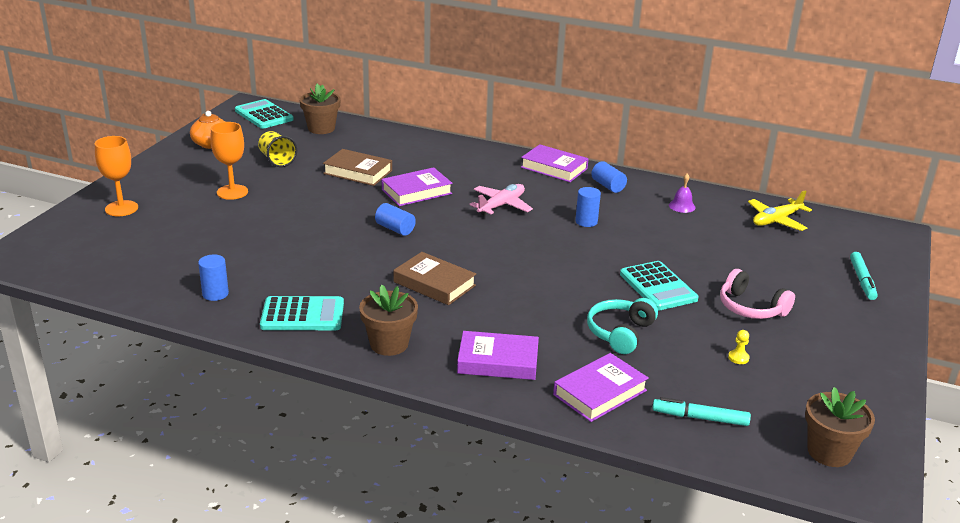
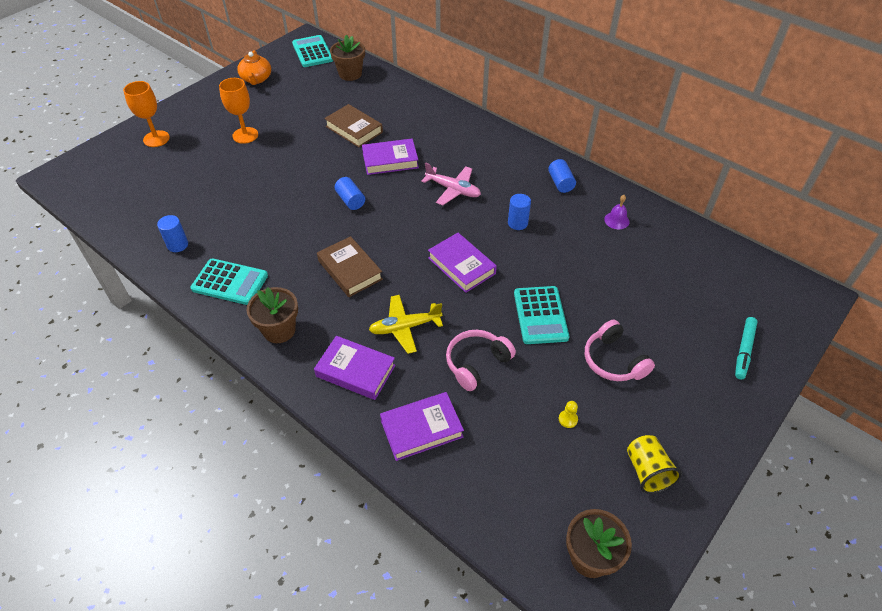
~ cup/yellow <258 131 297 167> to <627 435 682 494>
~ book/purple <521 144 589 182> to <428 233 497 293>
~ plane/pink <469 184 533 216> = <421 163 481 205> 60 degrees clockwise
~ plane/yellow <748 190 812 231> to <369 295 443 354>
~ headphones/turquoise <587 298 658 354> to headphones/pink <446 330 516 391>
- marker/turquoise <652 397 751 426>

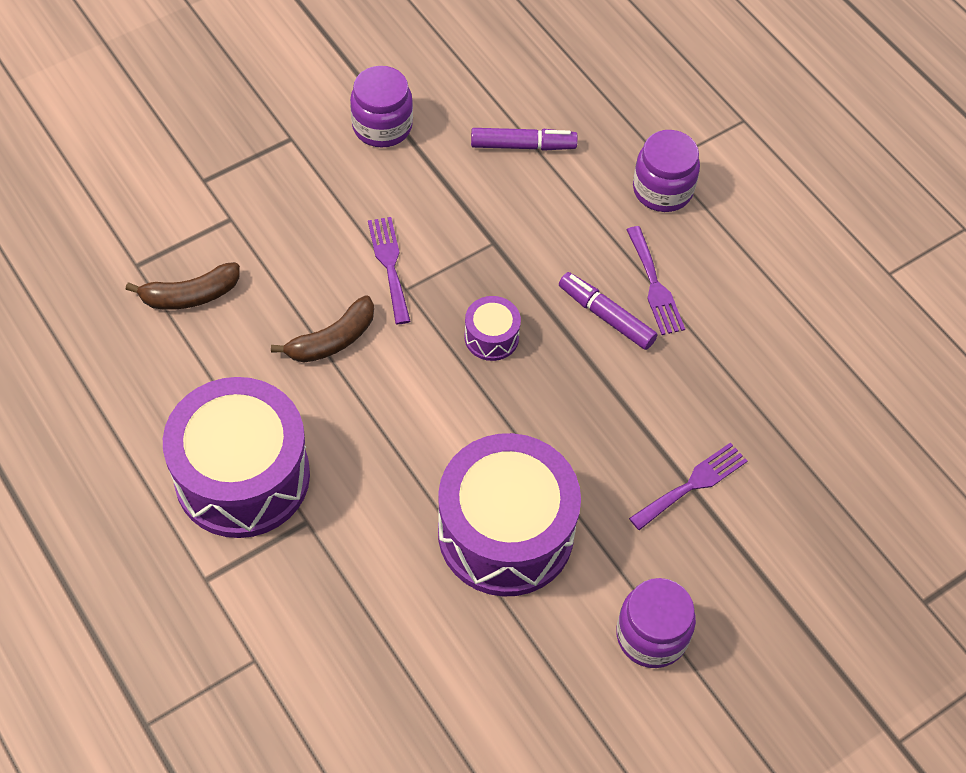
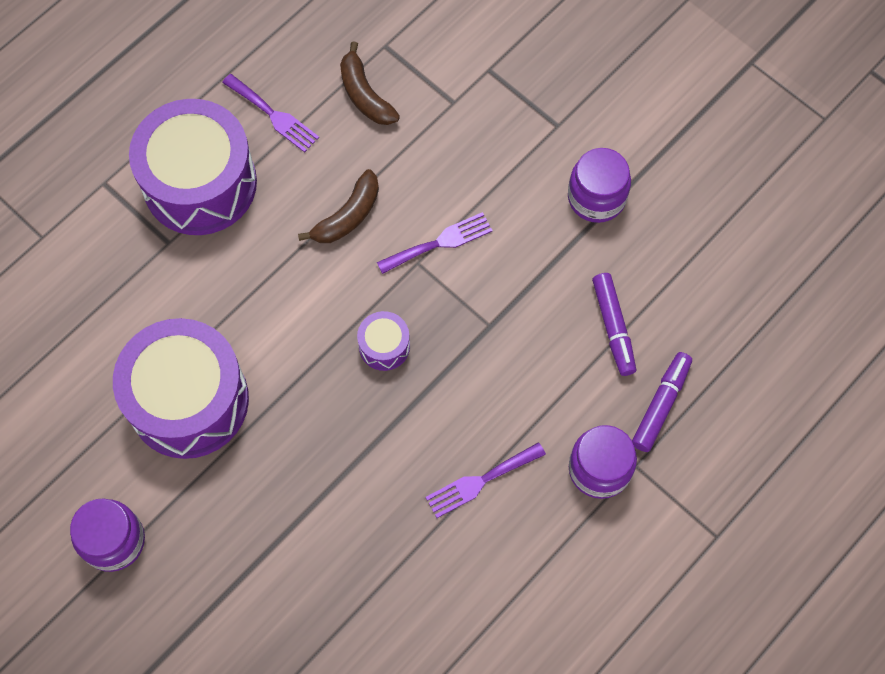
~ marker/purple <559 272 657 350> to <632 352 692 452>
~ banana/brown <271 295 374 363> = <298 169 379 243> 90 degrees counterclockwise
~ fork/purple <629 442 747 530> to <222 74 319 152>

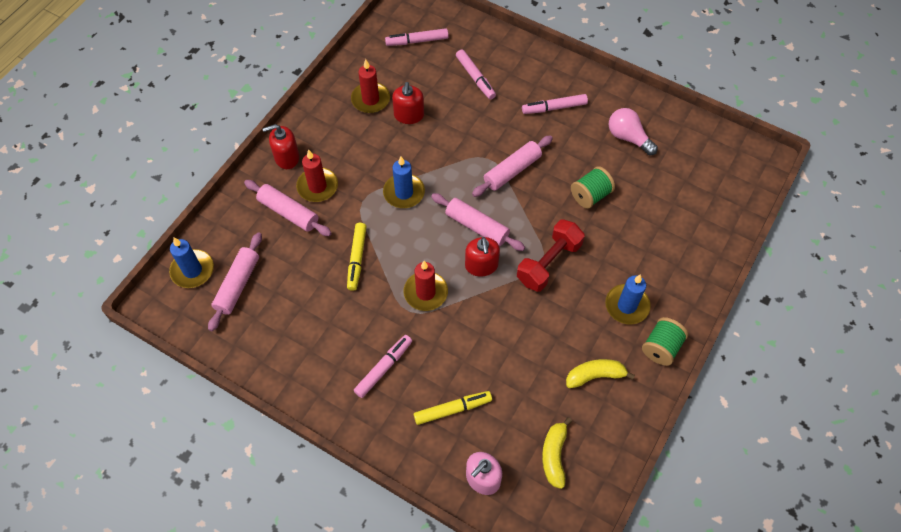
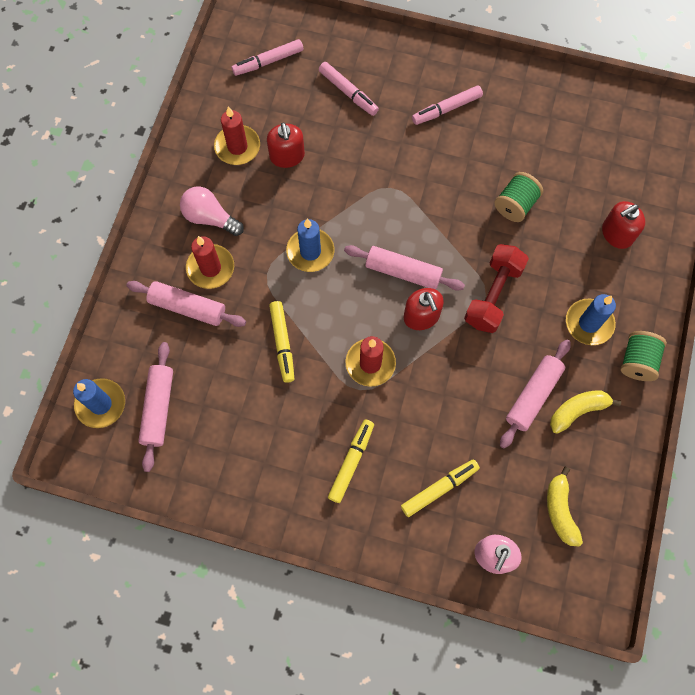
~ light bulb/pink <609 108 658 156> to <180 186 244 236>
~ soap dispenser/red <262 124 299 169> to <602 201 645 249>
~ rolling pin/pink <472 135 553 197> to <500 340 571 448>
~ marker/pink <353 335 412 398> to marker/yellow <328 420 374 503>

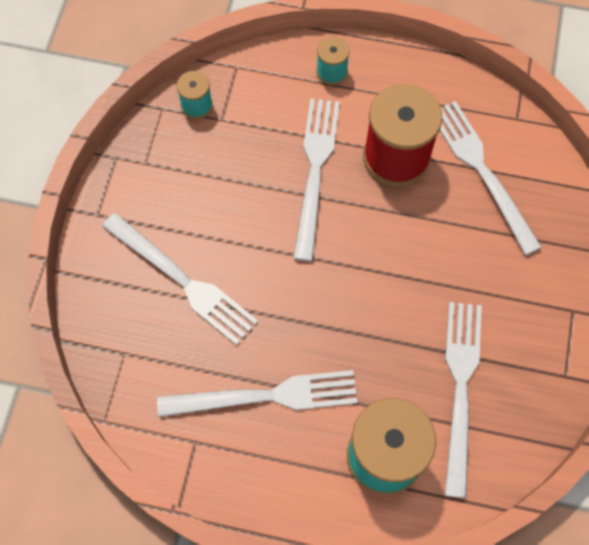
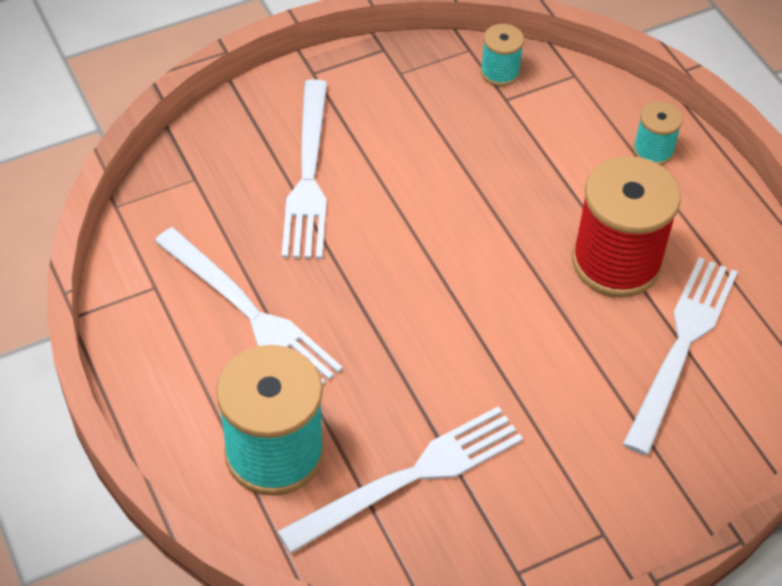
- fork/white <293 99 340 261>

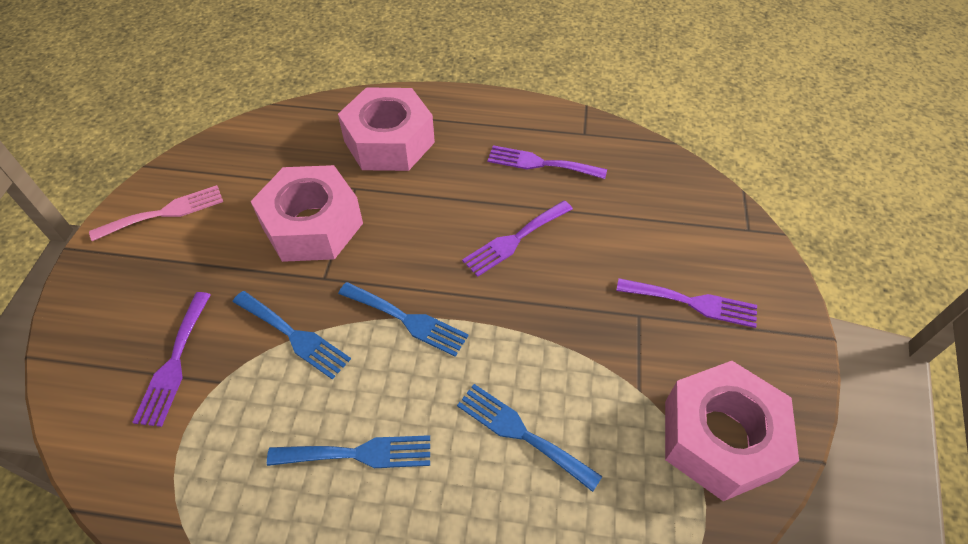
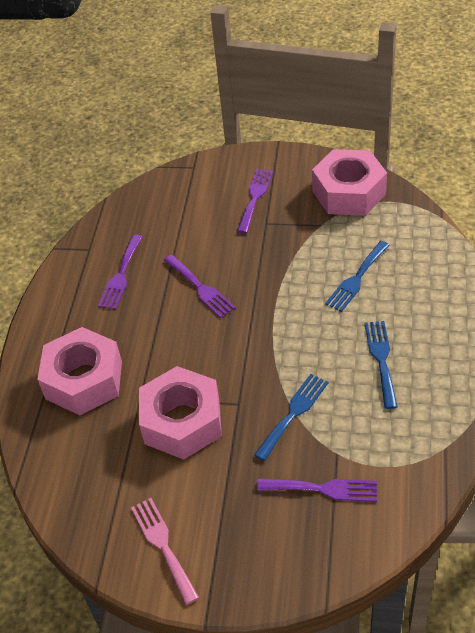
- fork/blue <338 282 469 357>

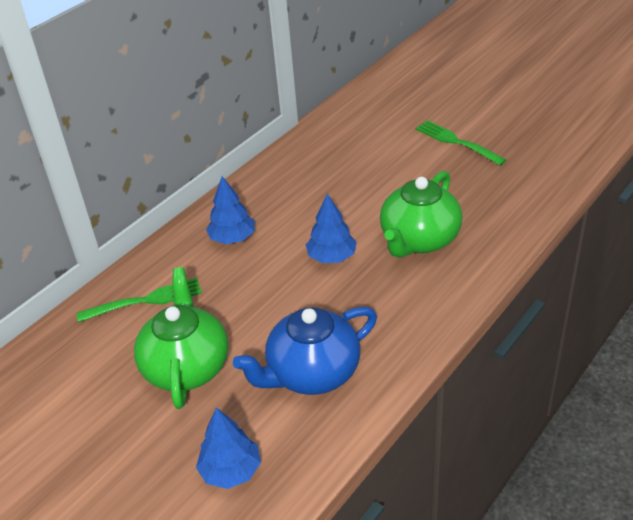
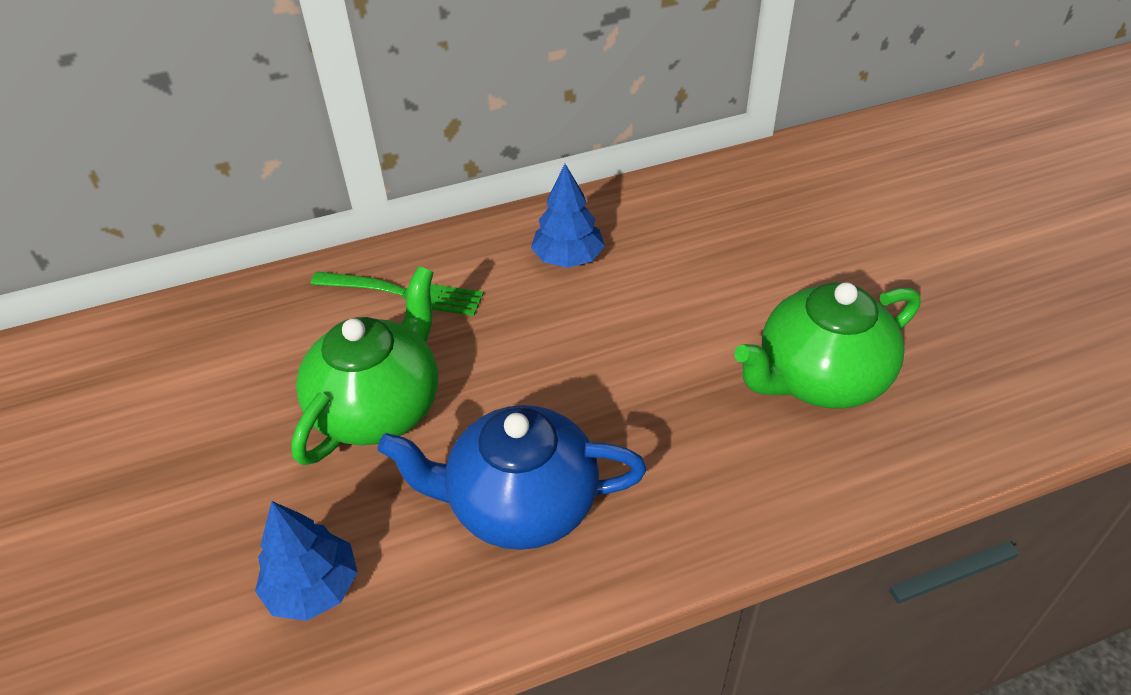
- fork/green <416 120 506 165>
- tree/blue <306 193 357 263>

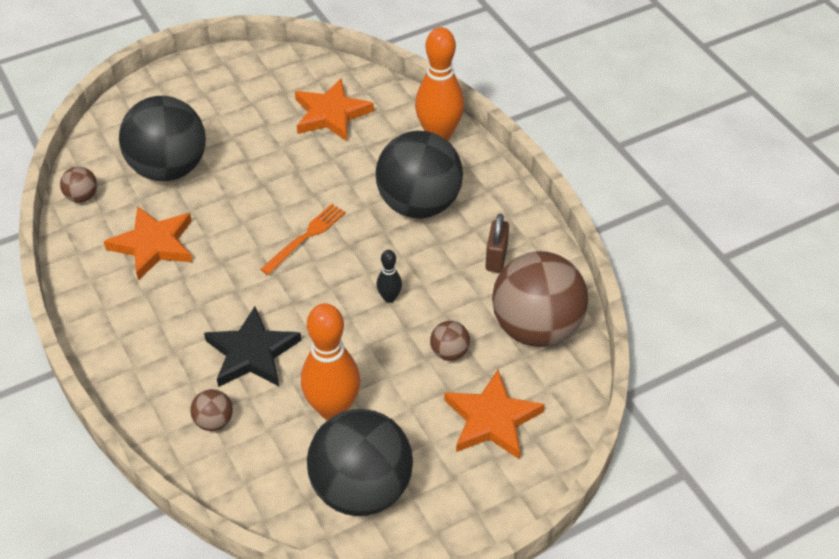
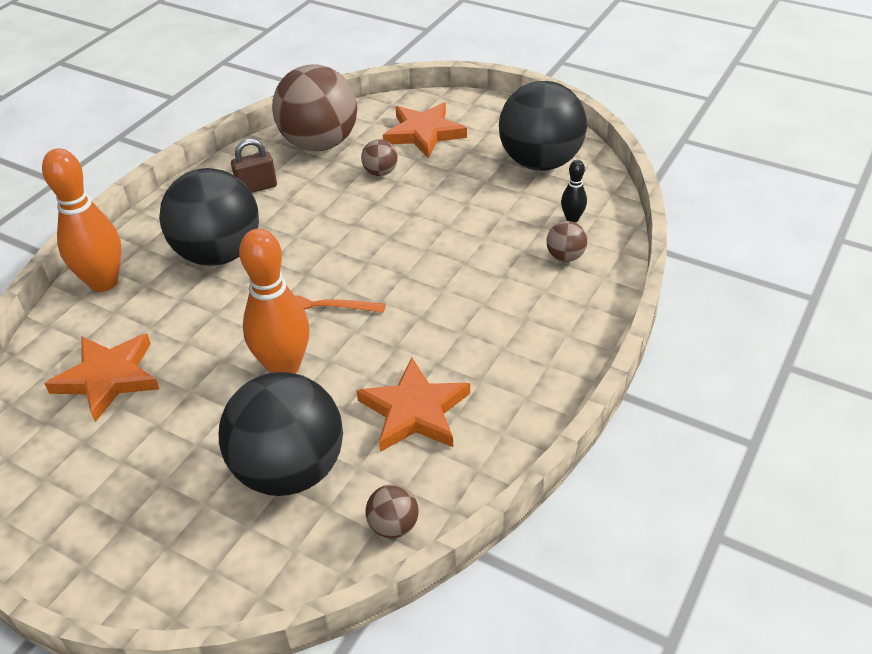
~ bowling pin/black <376 250 402 303> to <561 160 587 222>
~ bowling pin/orange <301 303 360 420> to <239 229 310 374>
- star/black <204 306 301 387>

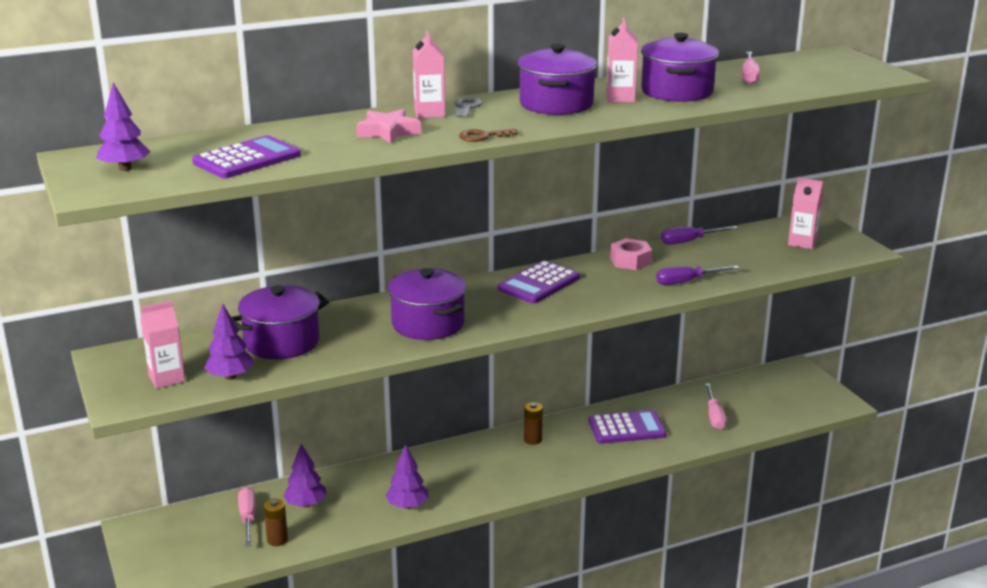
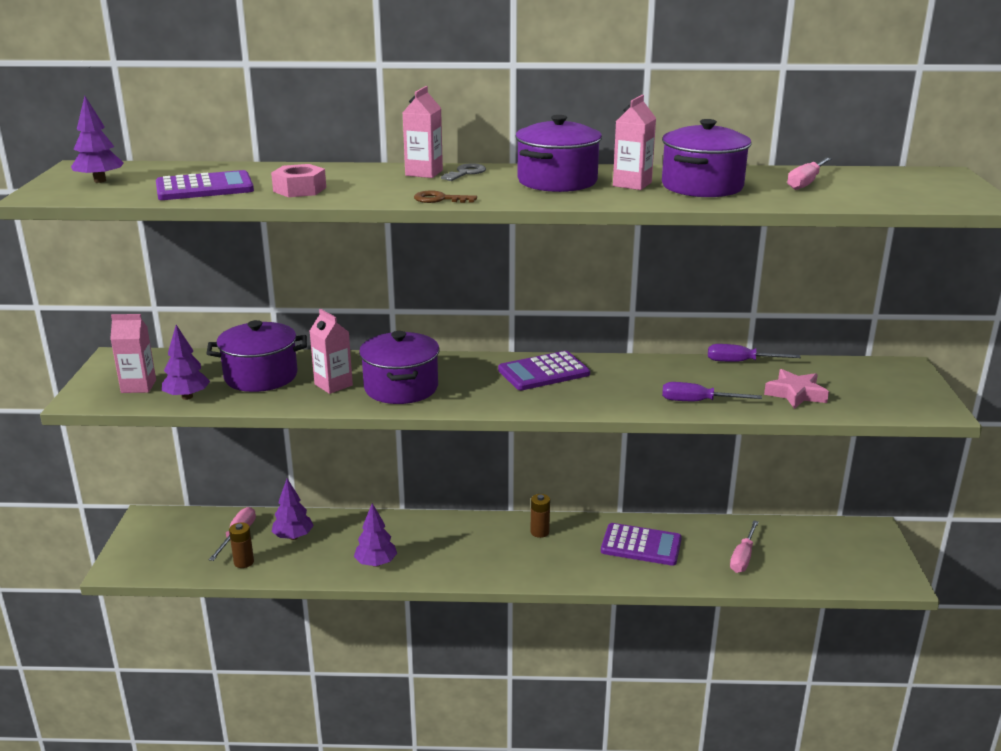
~ star/pink <356 109 421 144> to <764 369 829 409>
~ carton/pink <788 177 823 249> to <310 309 353 394>
~ nut/pink <610 238 652 270> to <271 164 326 197>

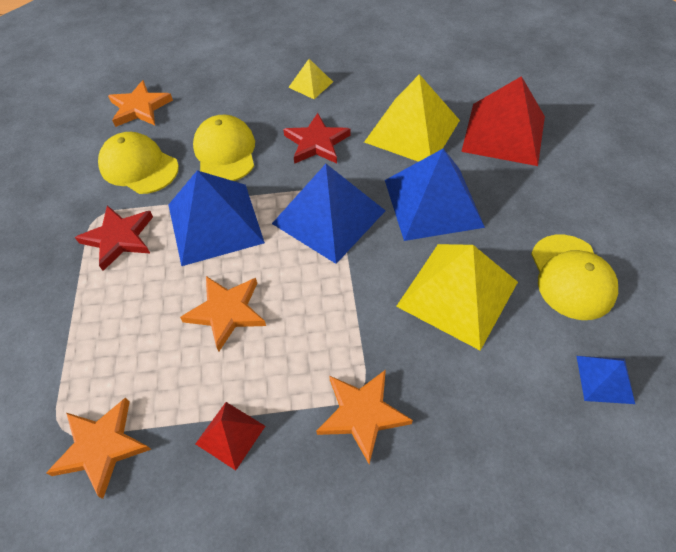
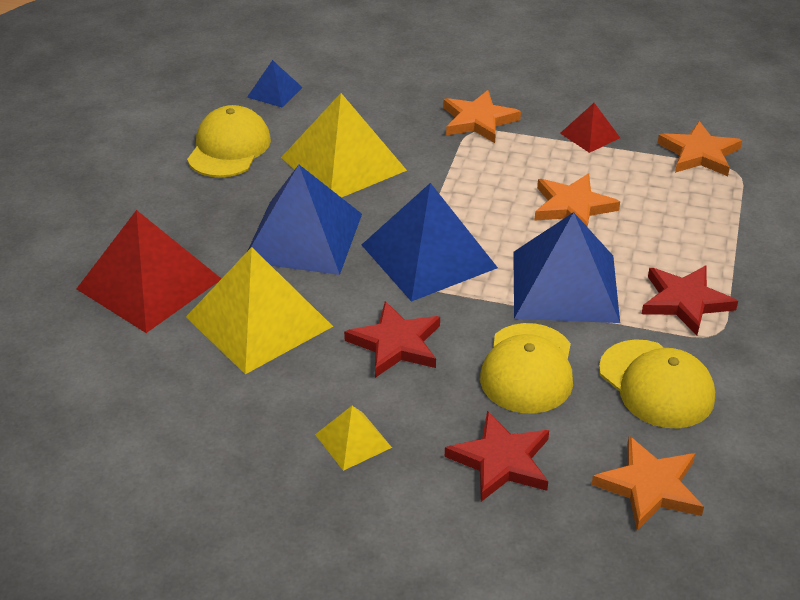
+ star/red <445 411 549 502>

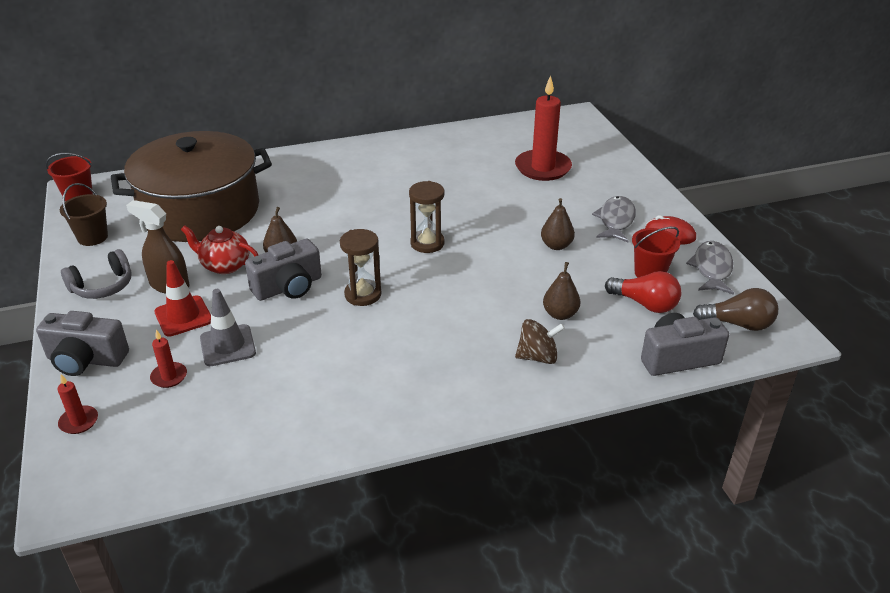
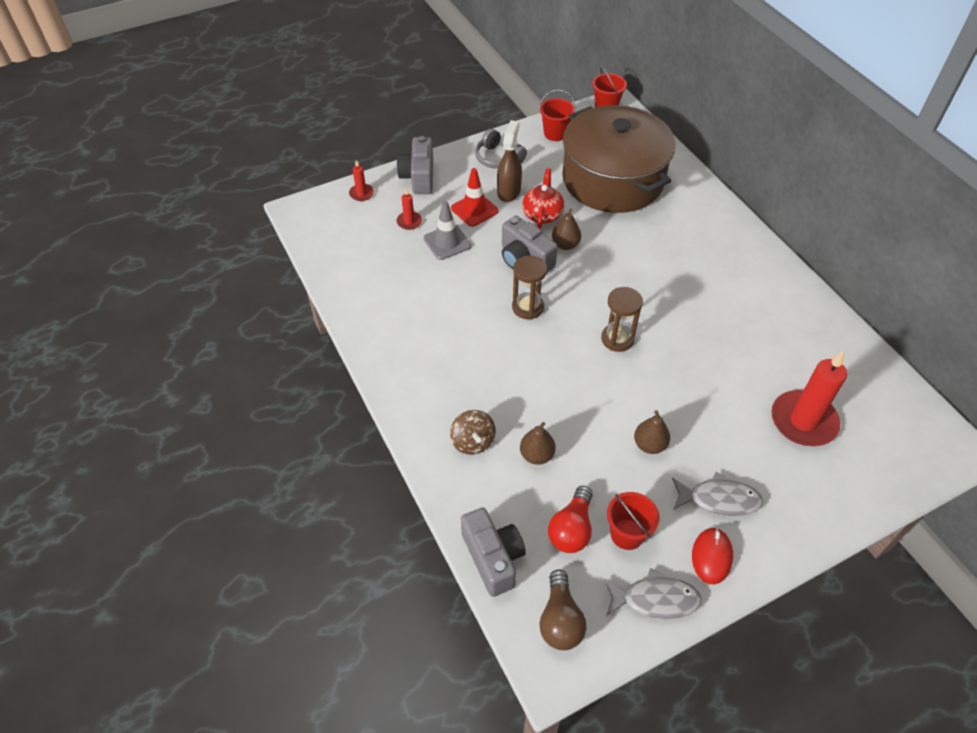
~ bucket/brown <60 183 108 246> to bucket/red <539 89 576 141>

